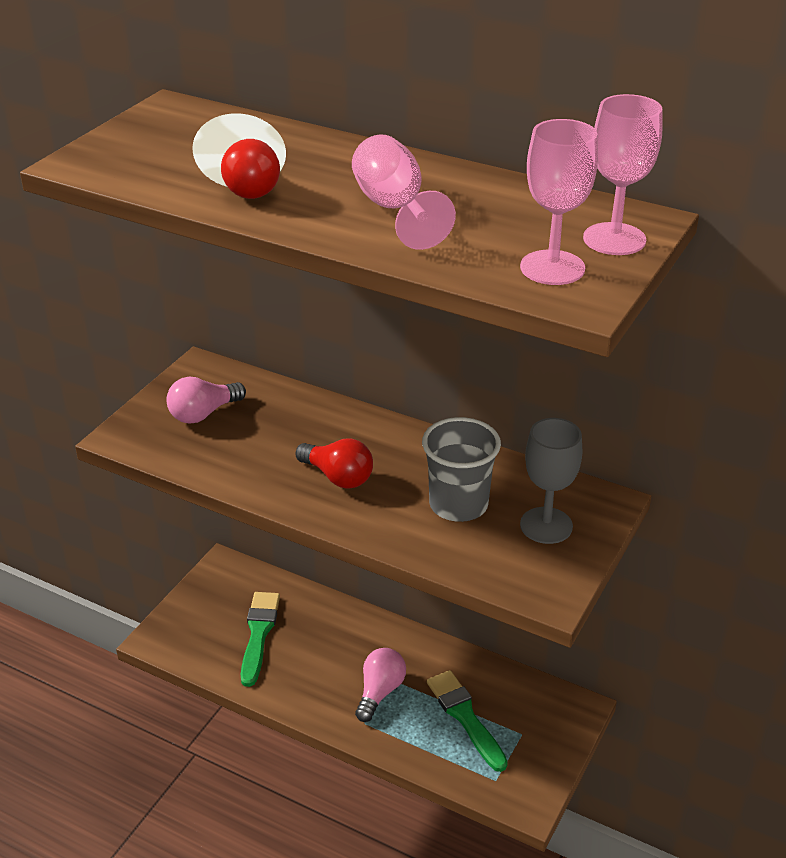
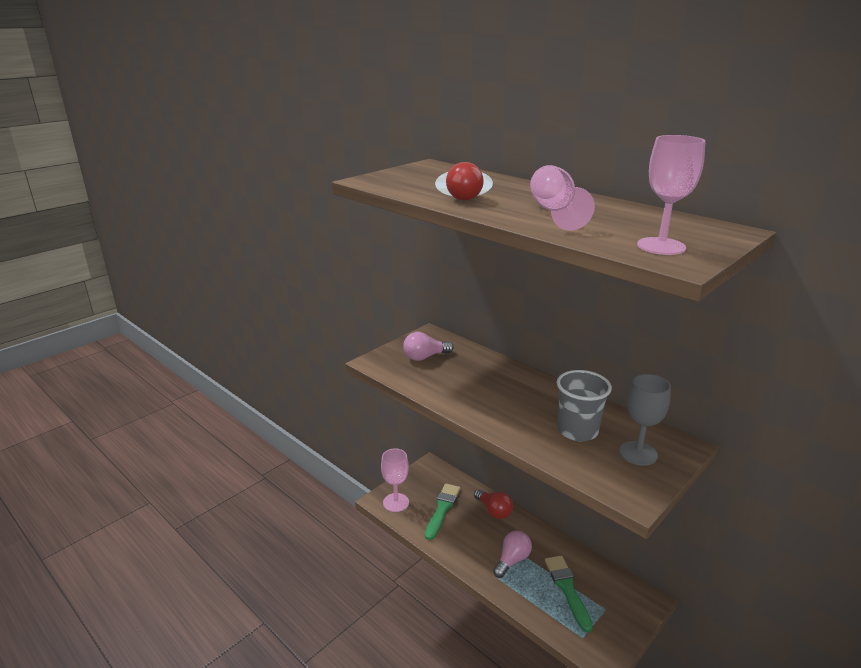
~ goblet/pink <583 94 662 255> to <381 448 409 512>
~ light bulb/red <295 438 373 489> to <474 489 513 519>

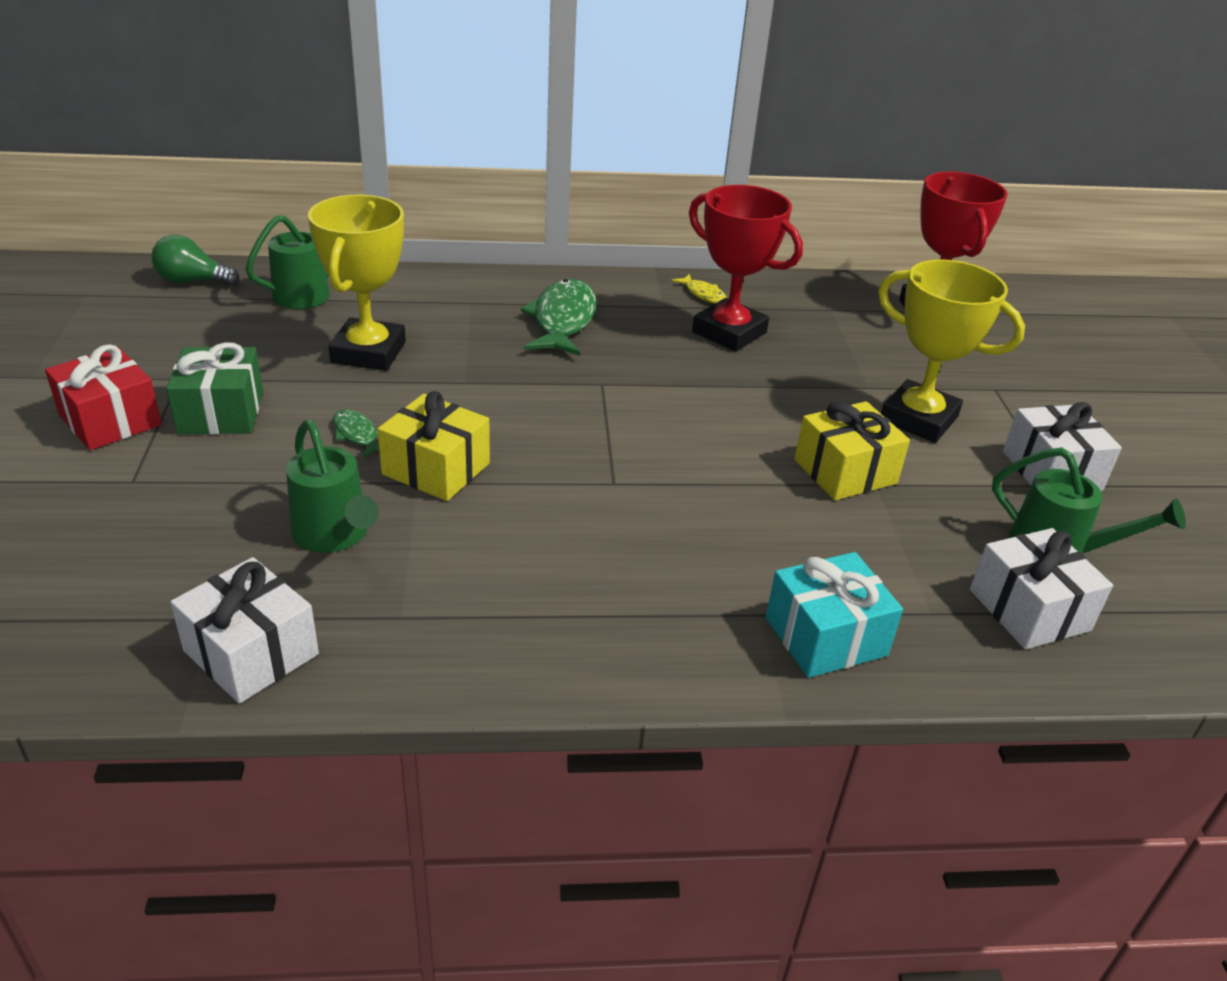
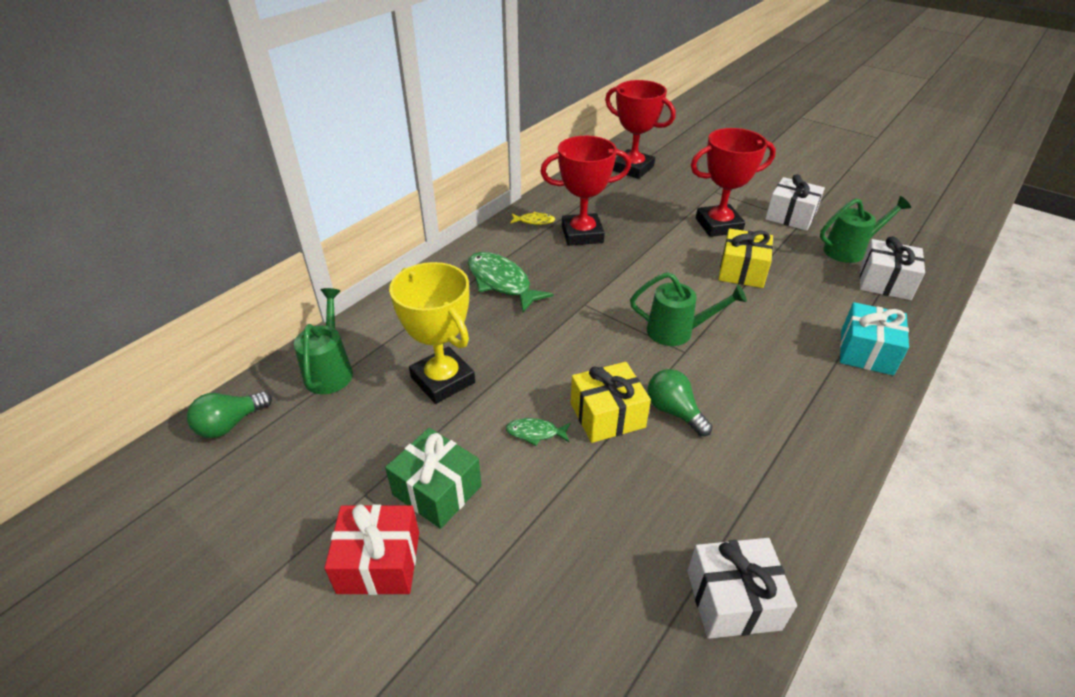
~ trophy/yellow <878 260 1025 443> to trophy/red <691 128 776 237>
~ watering can/green <286 420 379 553> to <630 272 747 346>
+ light bulb/green <647 369 712 436>

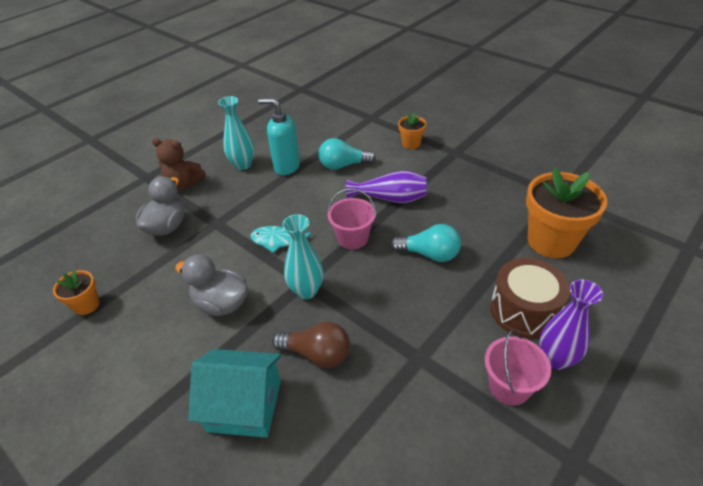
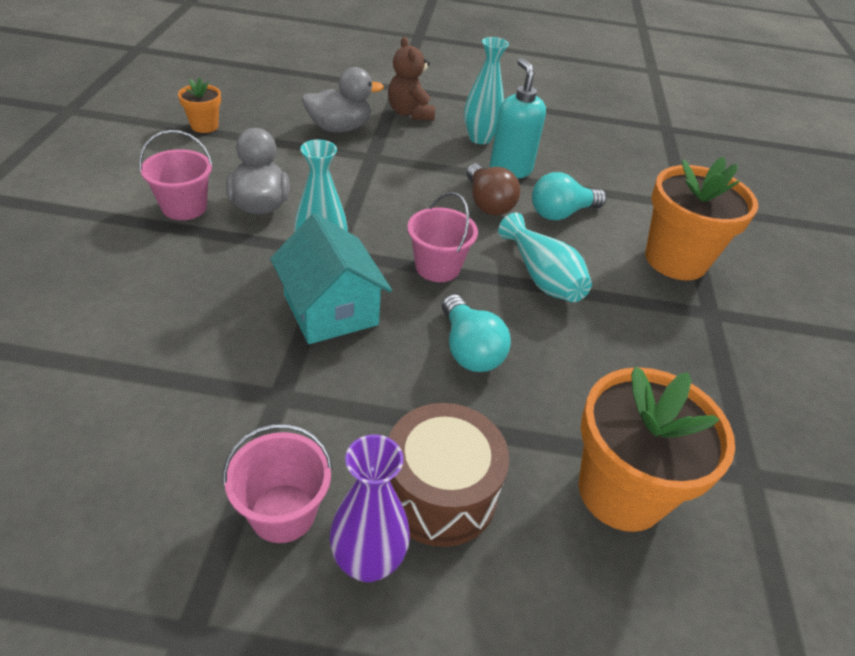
~ flower pot/orange <398 113 426 149> = <645 157 758 280> x2.03
~ light bulb/turquoise <318 138 376 170> = <532 172 606 221> 75 degrees counterclockwise
~ vase/purple <346 171 427 203> to vase/turquoise <498 213 592 302>
- fish/turquoise <251 226 312 253>
~ light bulb/brown <272 322 350 368> to <467 163 520 215>
~ house/turquoise <188 349 281 438> to <270 213 392 344>
+ bucket/pink <139 130 213 220>

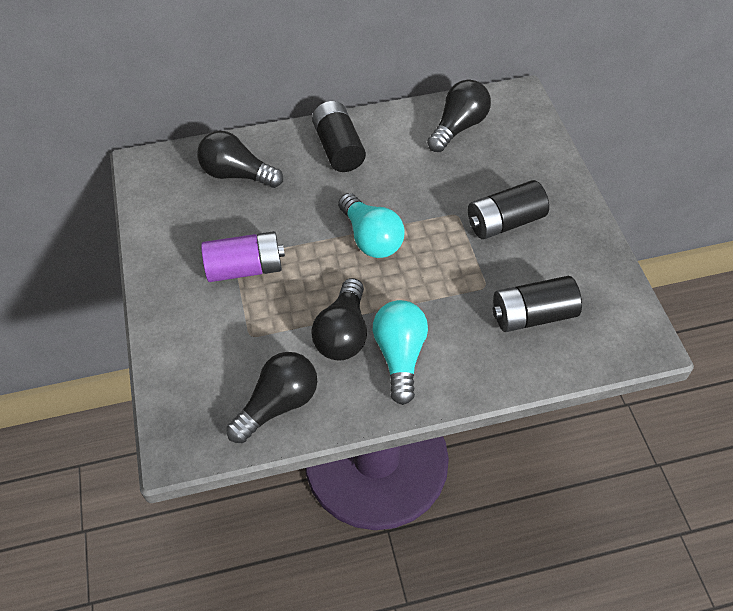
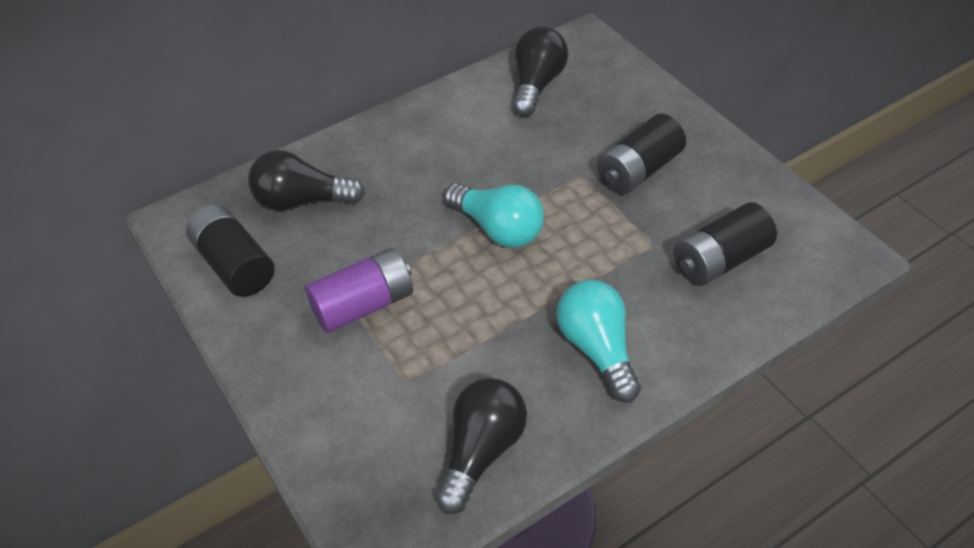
~ battery/black <312 101 366 172> to <186 204 275 297>
- light bulb/black <311 278 367 361>

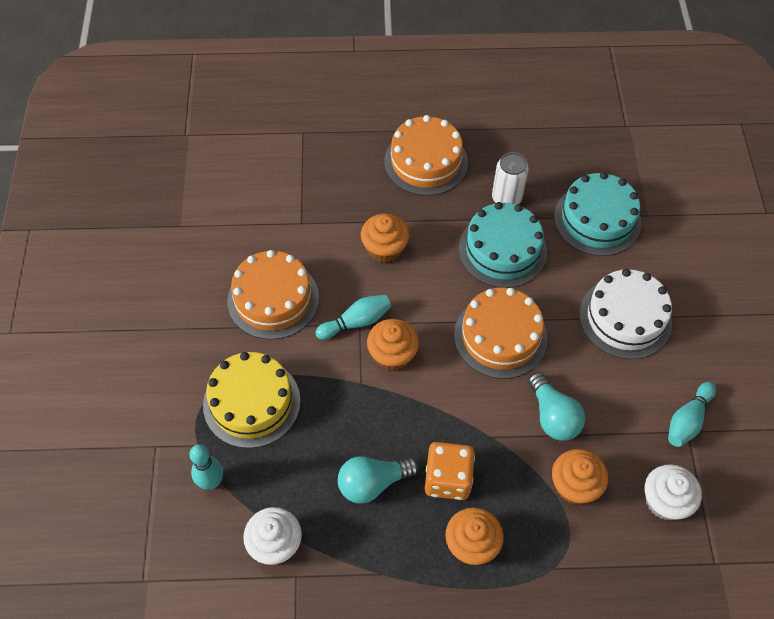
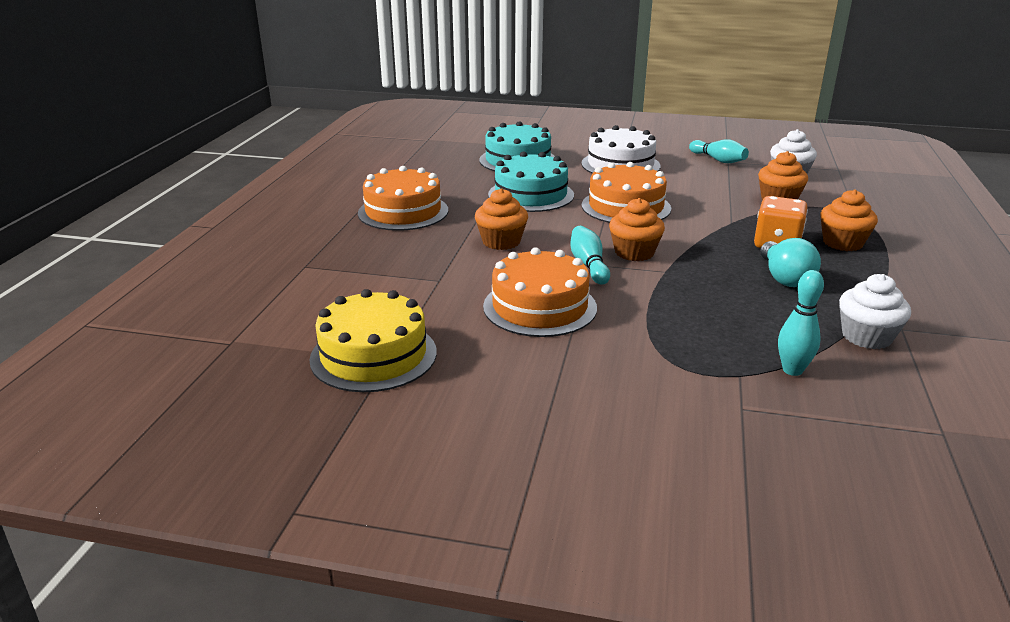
- can/white <492 152 529 204>
~ cake/yellow <203 352 300 448> to <309 289 437 392>
- light bulb/turquoise <528 372 585 441>

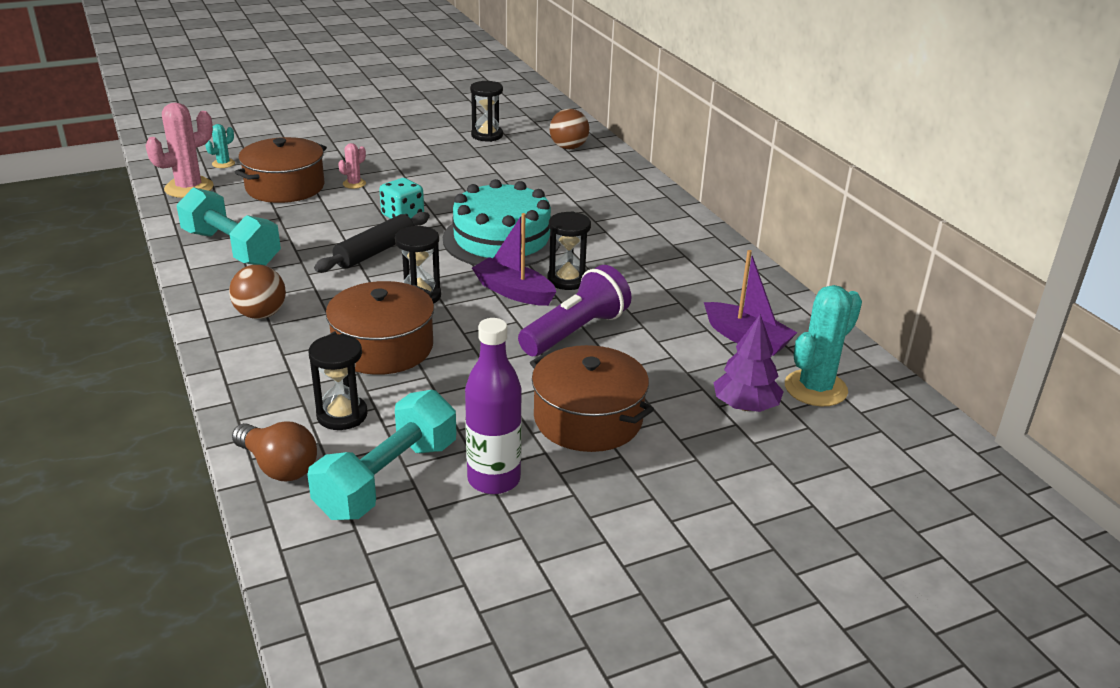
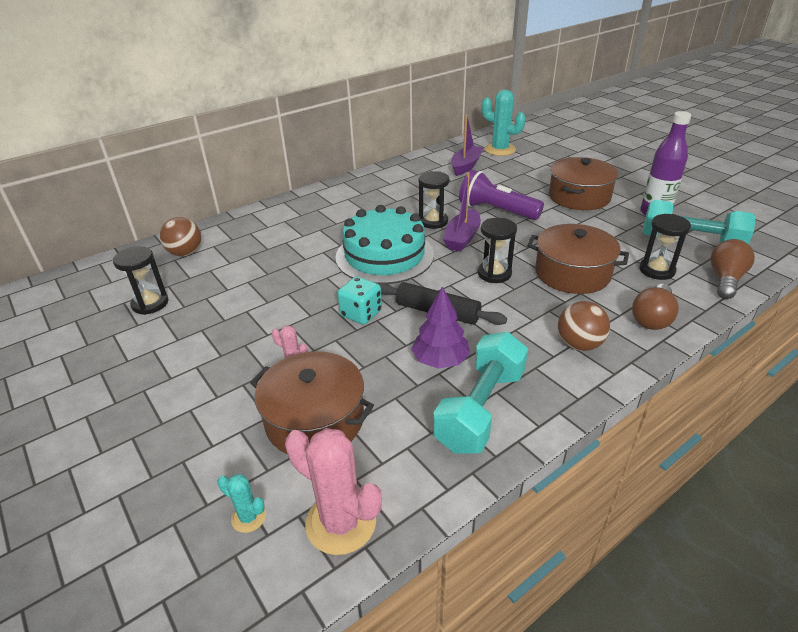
~ tree/purple <714 314 784 412> to <411 286 470 369>
+ light bulb/brown <632 284 679 330>

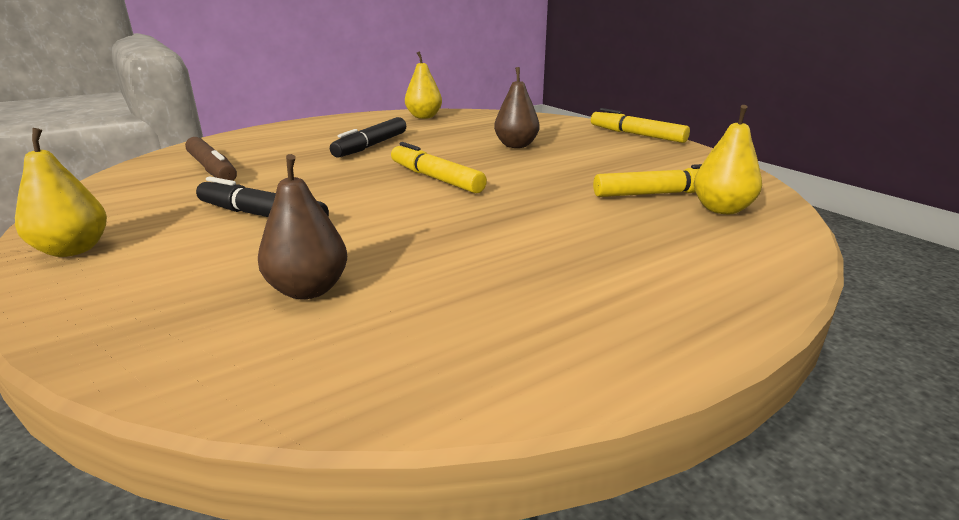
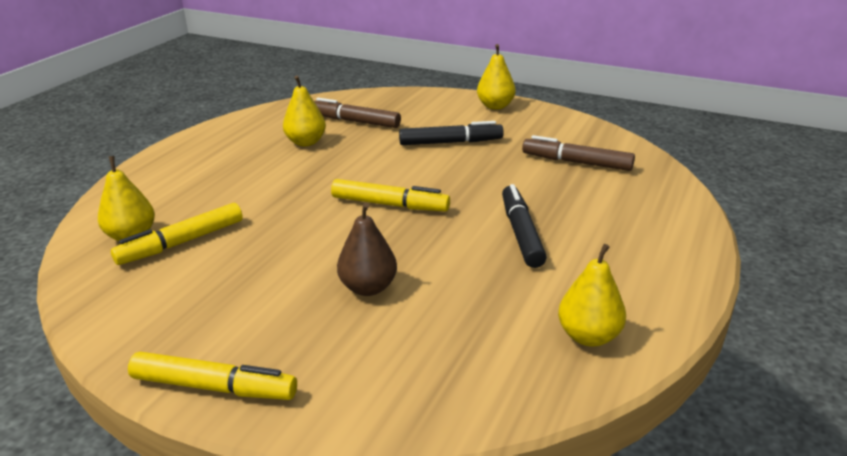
~ pear/brown <258 154 347 299> to marker/brown <314 98 401 128>
+ pear/yellow <283 76 326 146>

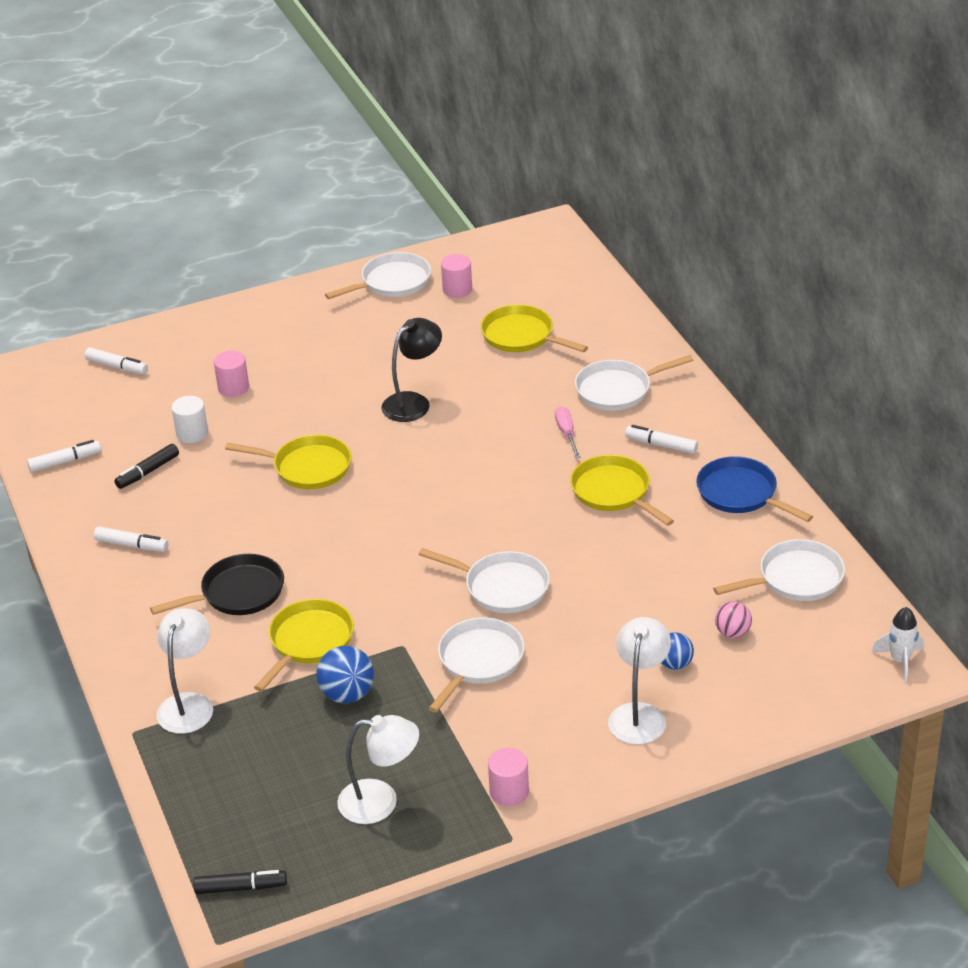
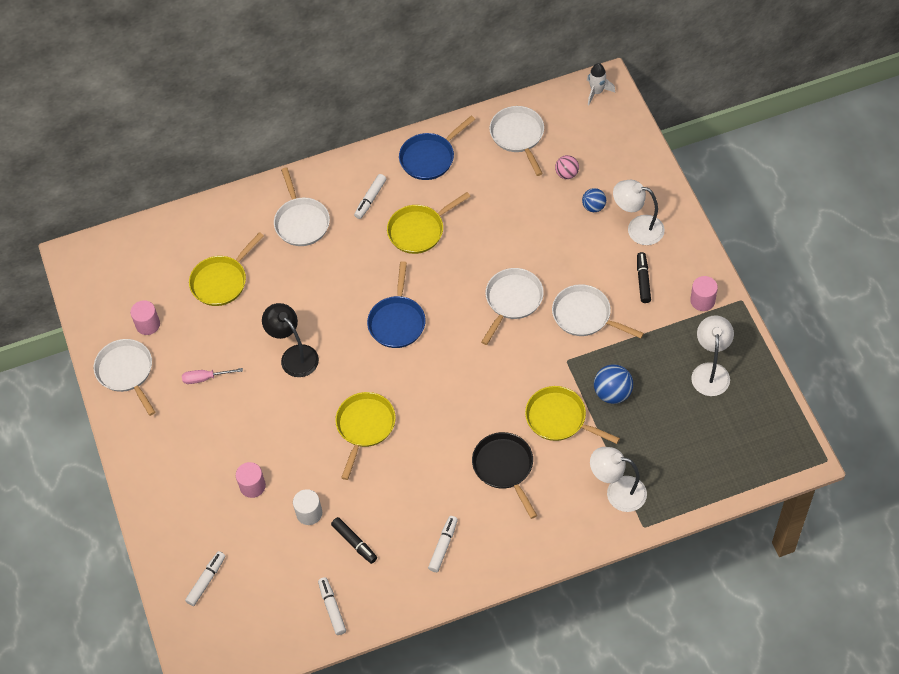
~ screwdriver/pink <555 406 580 458> to <182 368 243 384>
~ marker/black <194 870 287 894> to <637 252 651 303>
+ pan/blue <367 261 426 348>

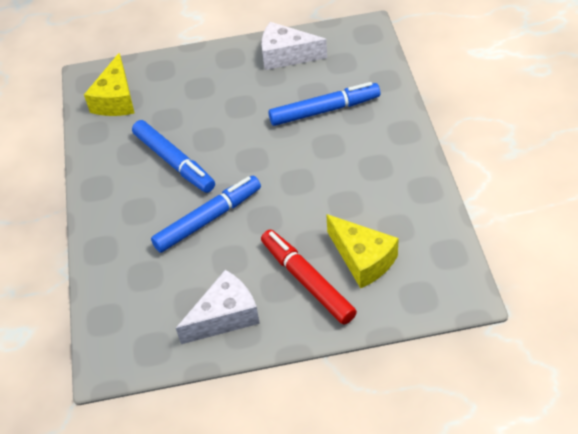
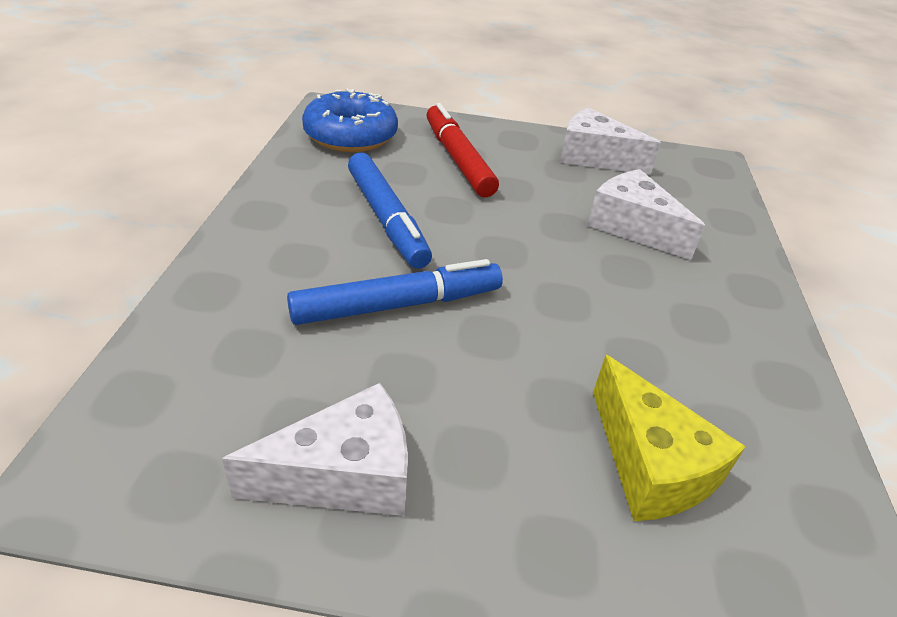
~ cheese/yellow <84 53 135 116> to donut/blue <302 88 398 152>
~ marker/blue <268 82 380 126> to cheese/white <587 169 705 260>
~ marker/red <261 229 357 325> to <426 103 499 197>

